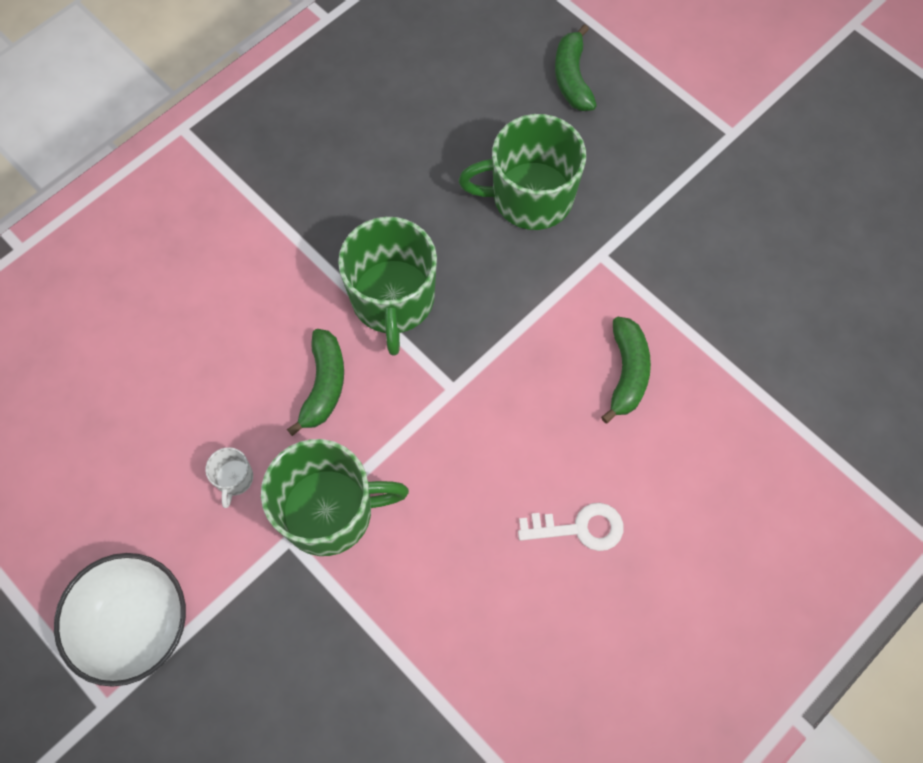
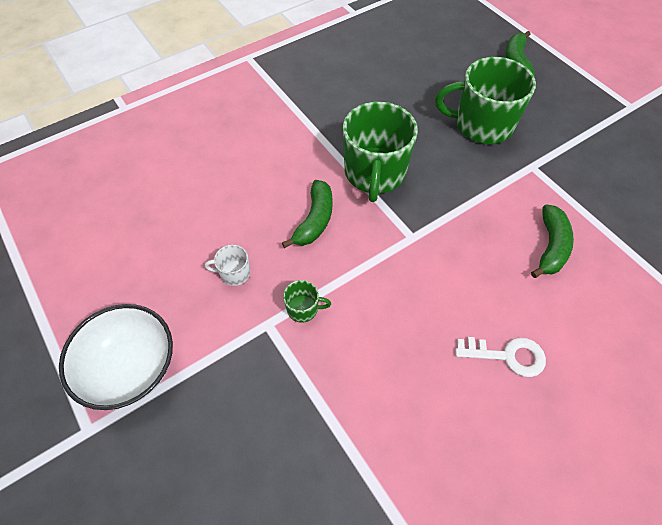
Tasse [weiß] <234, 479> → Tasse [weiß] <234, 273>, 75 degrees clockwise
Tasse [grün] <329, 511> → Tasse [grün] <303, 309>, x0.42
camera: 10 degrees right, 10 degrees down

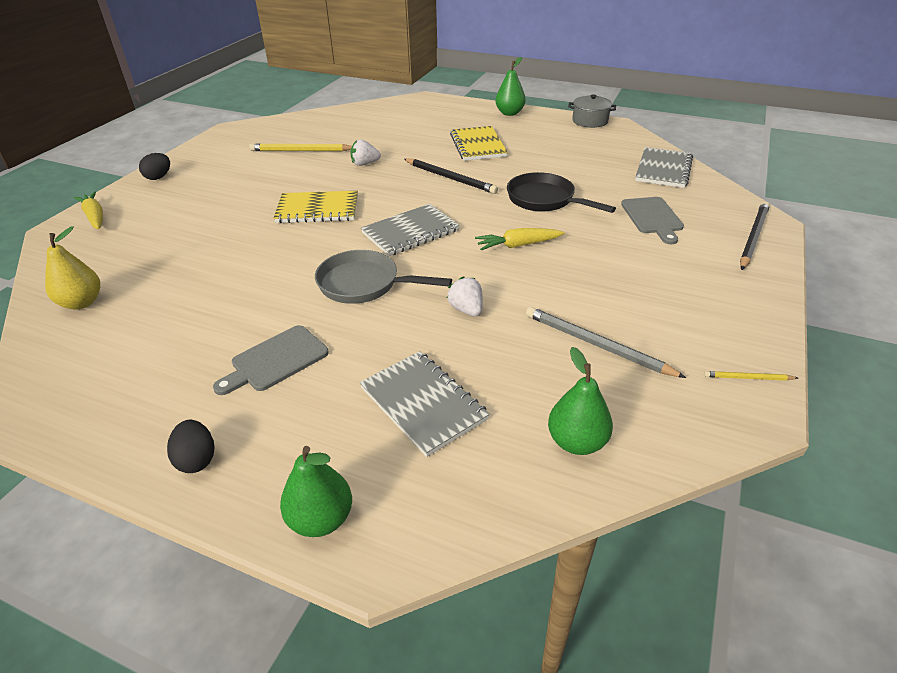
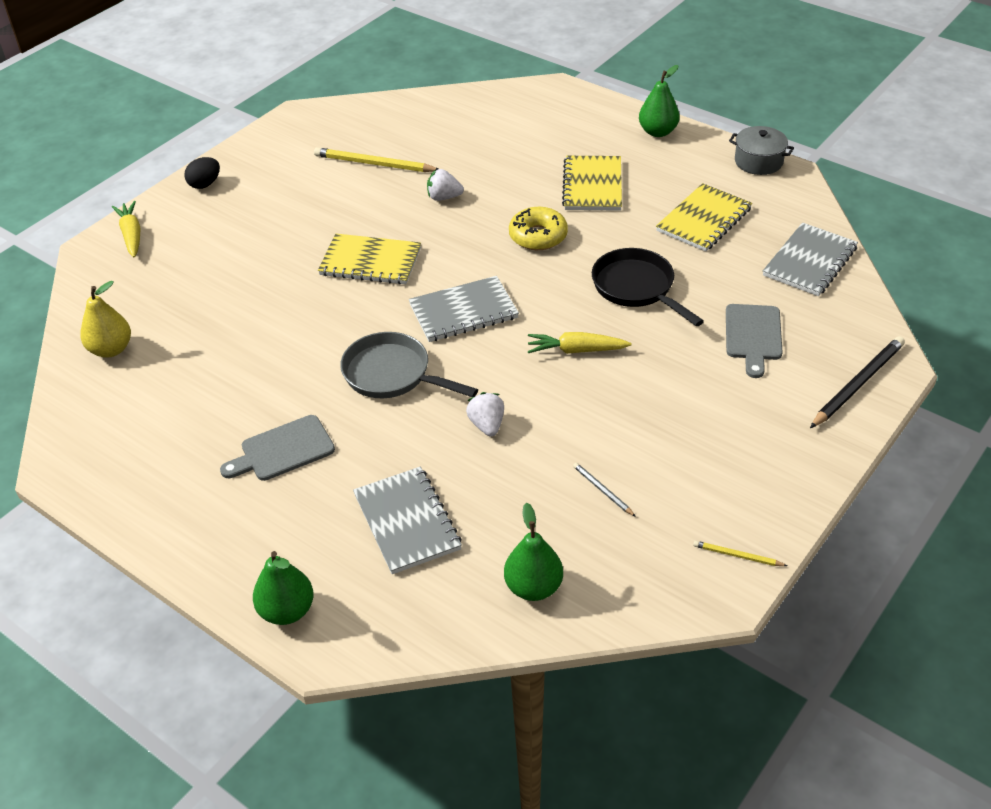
Bleistift [schwarz] <450, 178> → Donut [gelb] <538, 236>
Bleistift [grau] <596, 345> → Bleistift [grau] <602, 490>, x0.50
- → Notizbuch [gelb] <704, 220>
Ei [schwarz] <197, 459> → -
camera: 15 degrees right, 5 degrees up

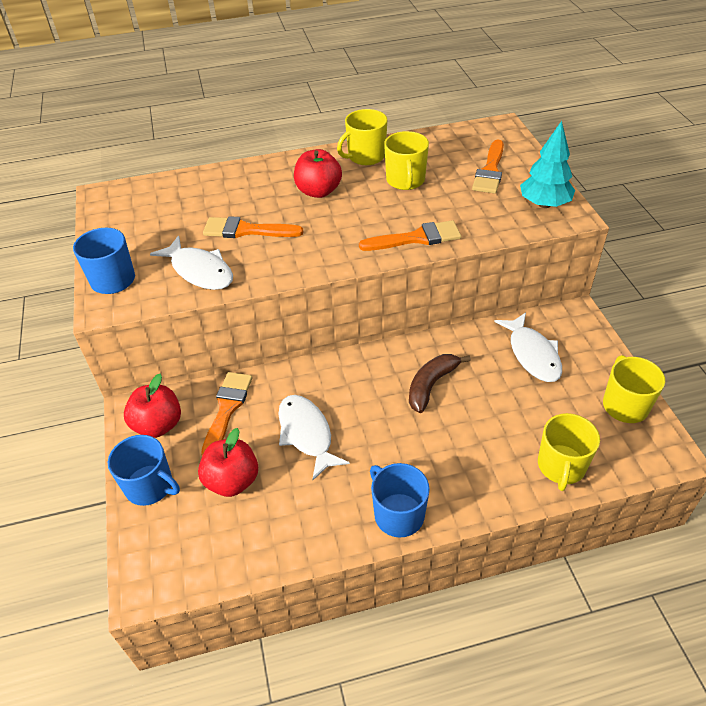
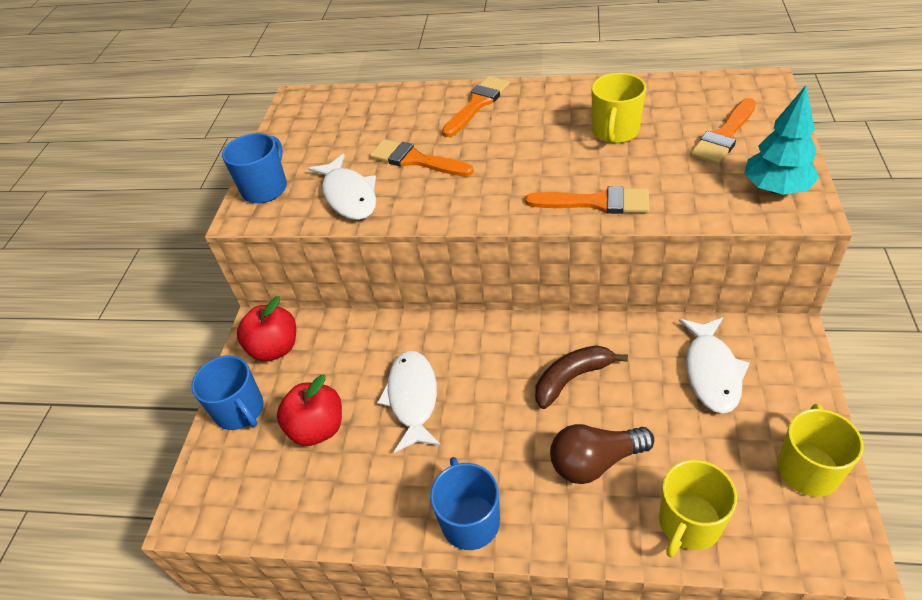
Pinsel [orange] <227, 409> → Pinsel [orange] <477, 104>, move
- → Glühbirne [braun] <595, 462>
Apfel [rot] <318, 191> → -
Tasse [gelb] <365, 156> → -
camera: 25 degrees right, 0 degrees up

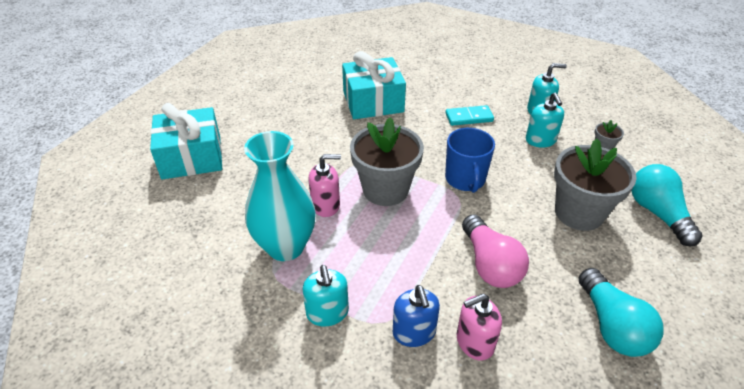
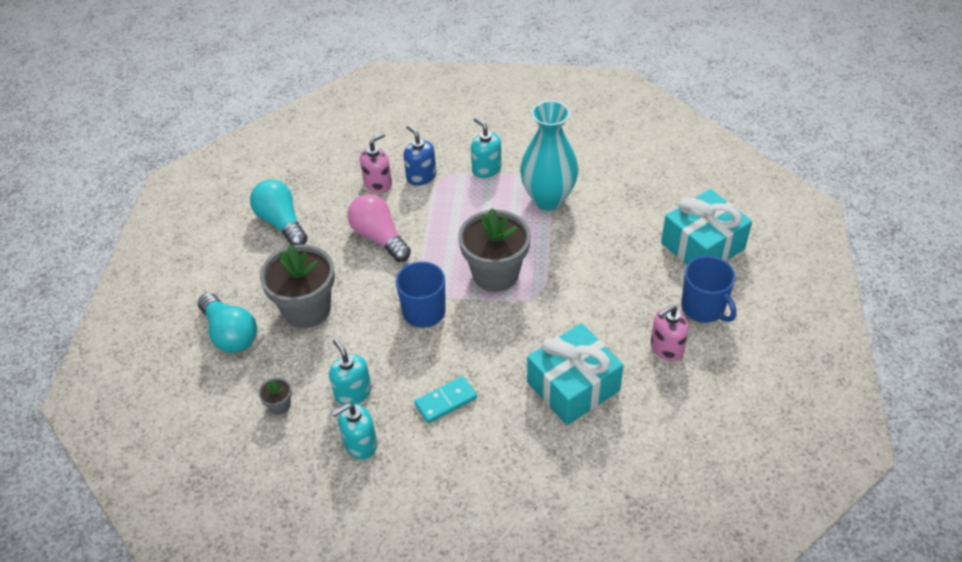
Seifenspender [rosa] <326, 205> → Seifenspender [rosa] <666, 348>, move
- → Tasse [blau] <703, 308>
camera: 160 degrees right, 5 degrees up

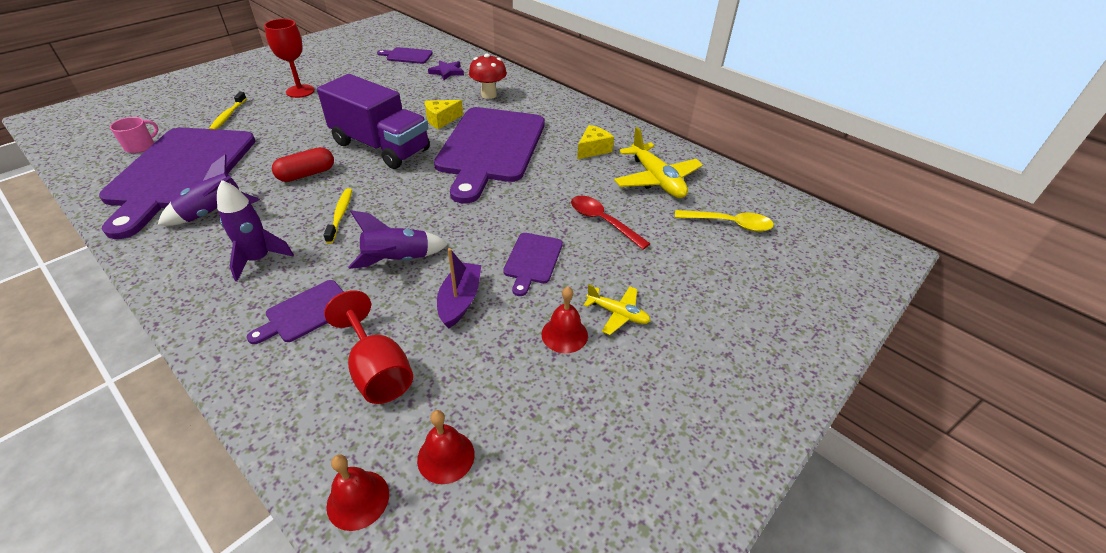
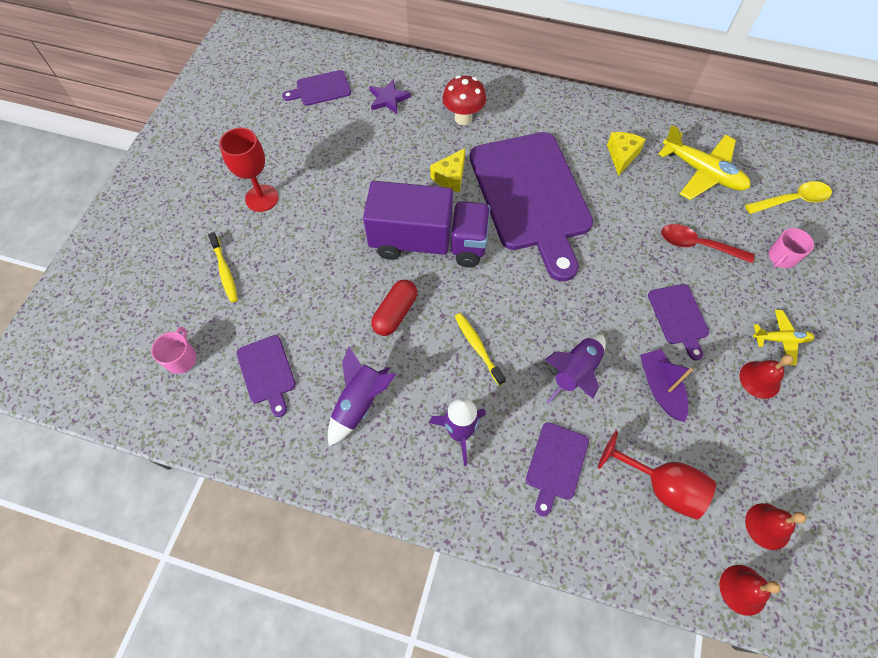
Schneidebrett [lila] <179, 172> → Schneidebrett [lila] <267, 372>, x0.42
- → Tasse [rosa] <781, 257>
camera: 25 degrees left, 20 degrees up

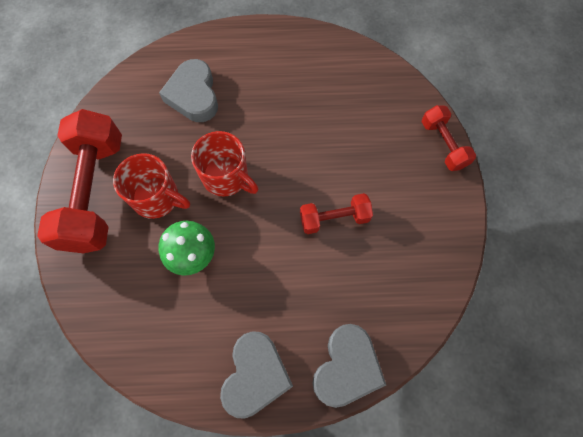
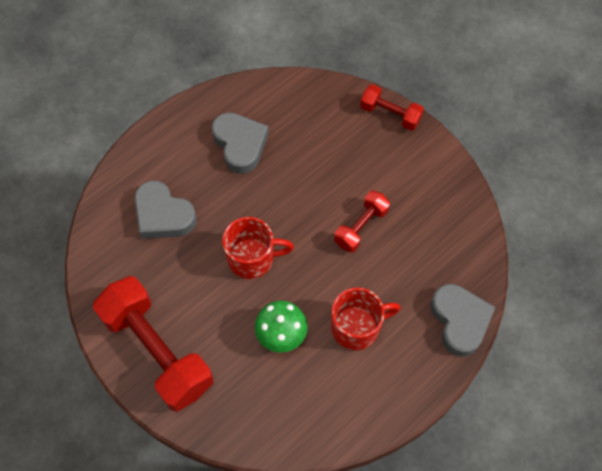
Herz [grau] <255, 375> → Herz [grau] <240, 145>, move
Tasse [rot] <157, 198> → Tasse [rot] <357, 327>, move
camera: 40 degrees left, 5 degrees down

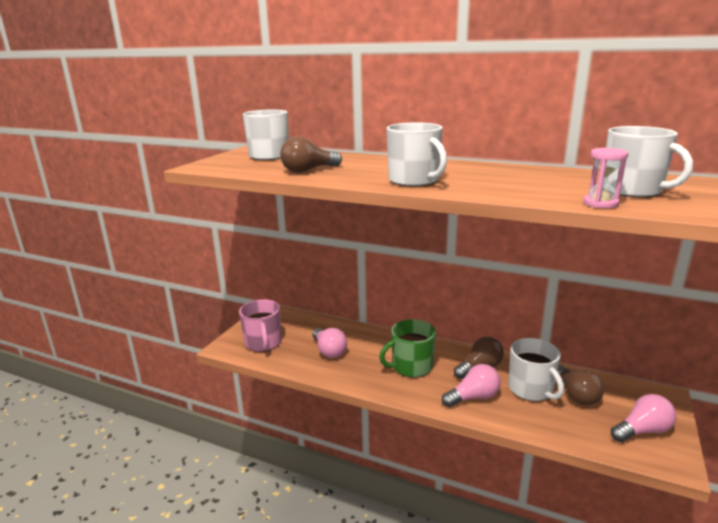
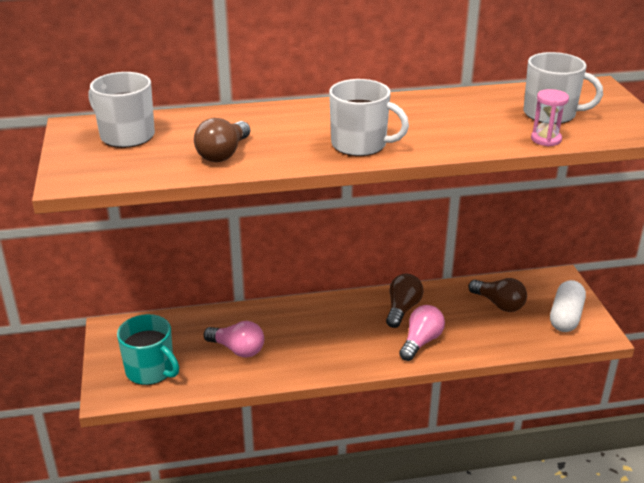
Tasse [rosa] <263, 343> → Tasse [türkis] <150, 370>
Glühbirne [rosa] <642, 430> → Kapsel [weiß] <565, 317>
Tasse [grün] <411, 367> → -
Tasse [weiß] <531, 389> → -
camera: 35 degrees left, 10 degrees up

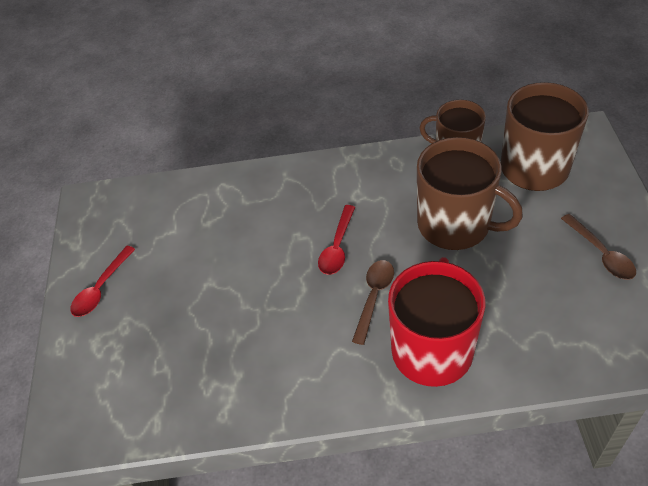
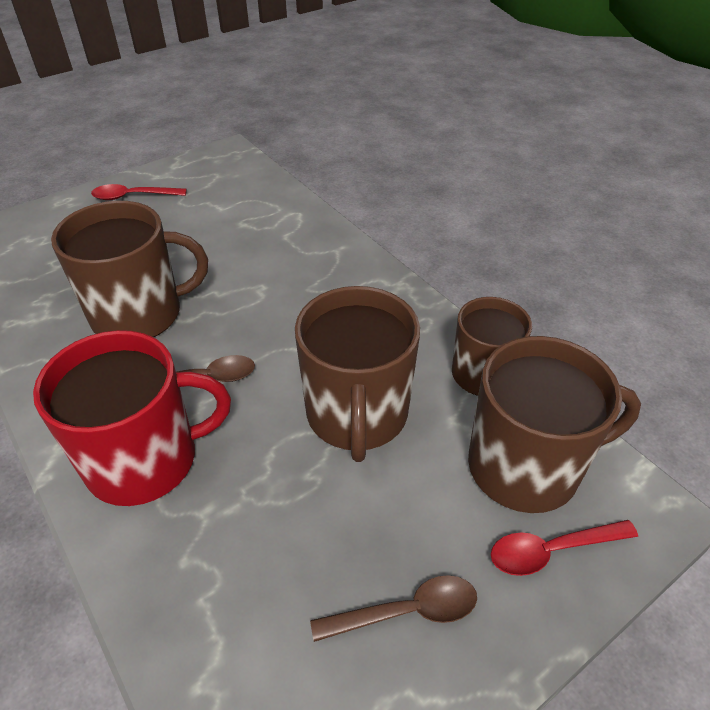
- → Tasse [braun] <139, 314>
Löffel [braun] <601, 254> → Löffel [braun] <406, 611>, 135 degrees counterclockwise
Löffel [rot] <337, 247> → Löffel [rot] <552, 550>, move
camera: 55 degrees right, 5 degrees down

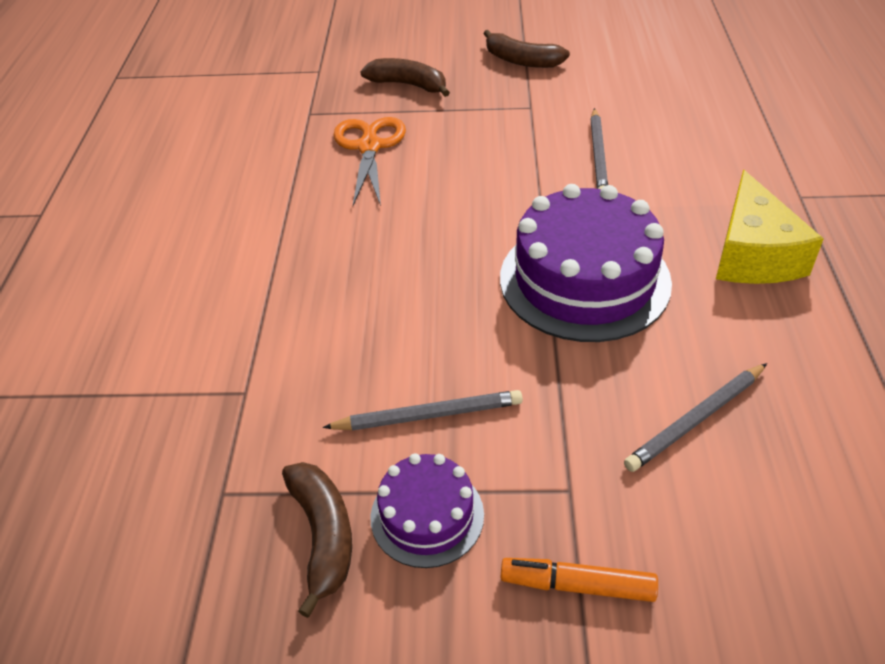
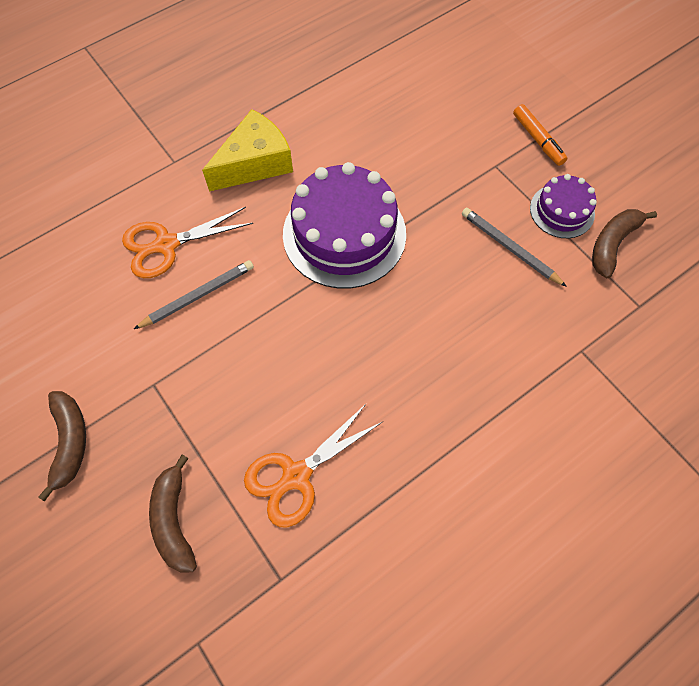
- → Schere [orange] <166, 245>
Bleistift [grau] <696, 419> → -
camera: 130 degrees left, 20 degrees up

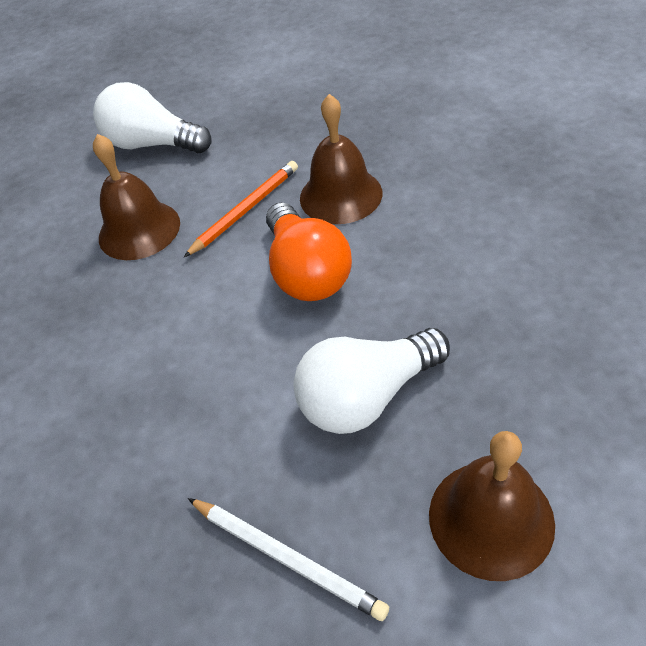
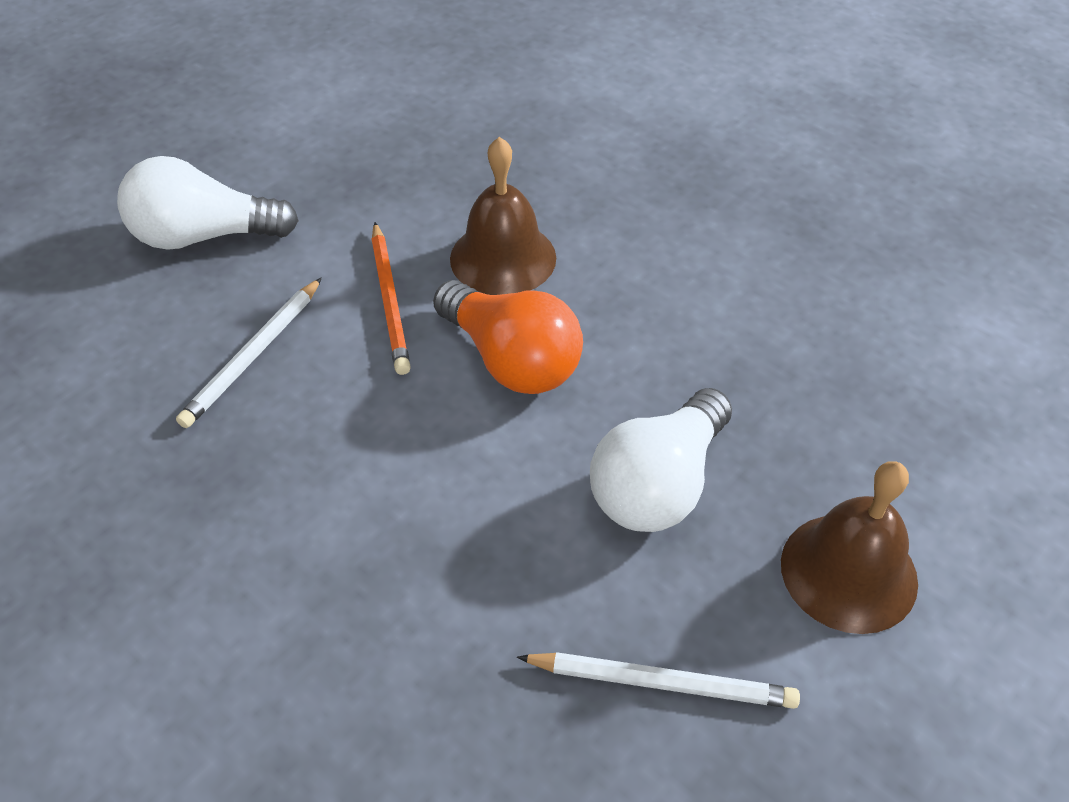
Glocke [braun] <139, 230> → Bleistift [weiß] <253, 355>
Bleistift [orange] <245, 210> → Bleistift [orange] <389, 300>, 150 degrees clockwise
camera: 30 degrees left, 0 degrees up

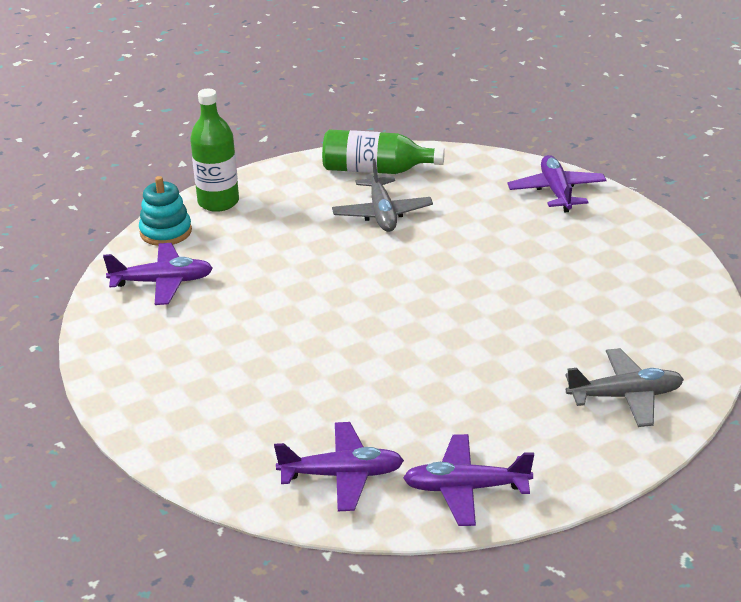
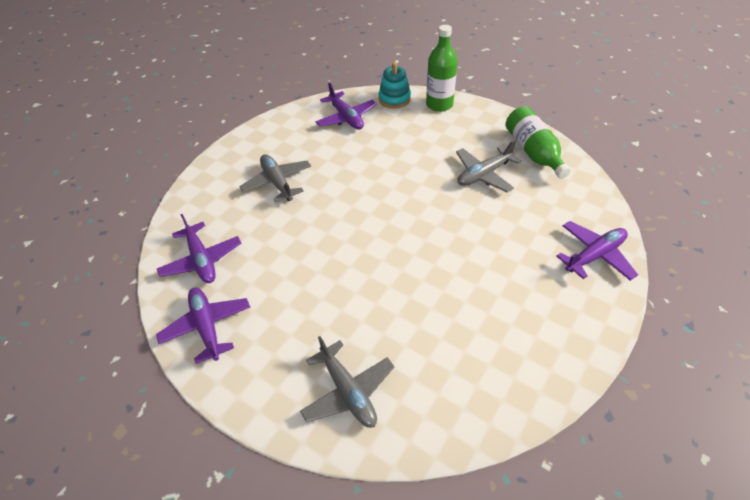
- → Flugzeug [grau] <277, 182>
camera: 65 degrees right, 15 degrees up

